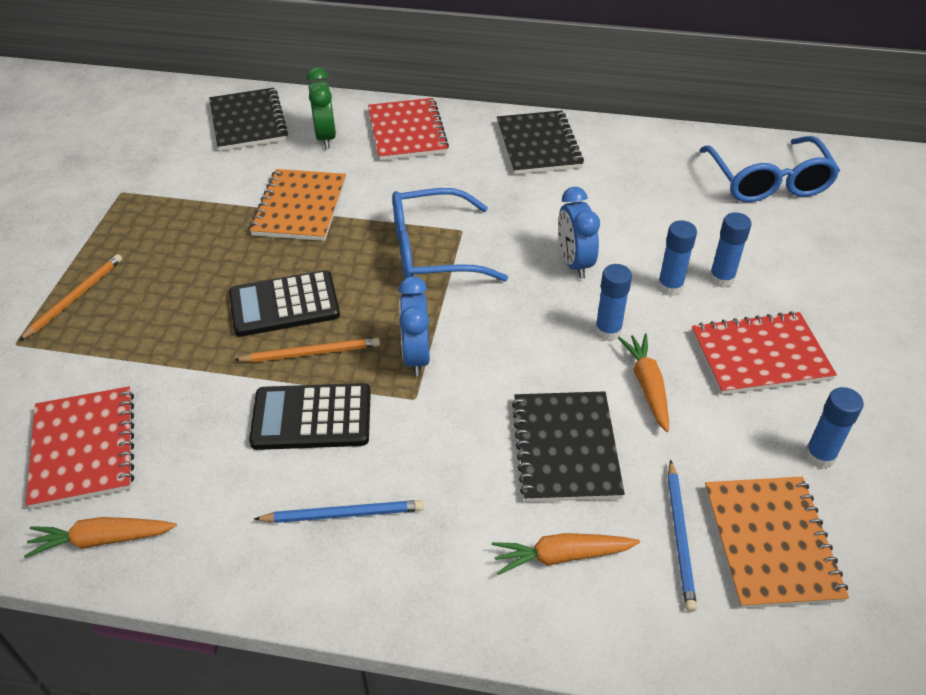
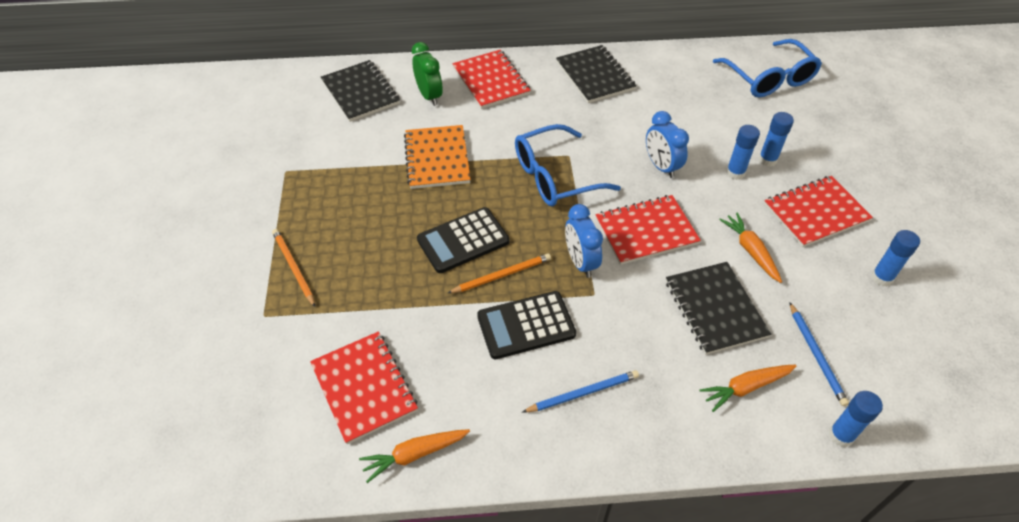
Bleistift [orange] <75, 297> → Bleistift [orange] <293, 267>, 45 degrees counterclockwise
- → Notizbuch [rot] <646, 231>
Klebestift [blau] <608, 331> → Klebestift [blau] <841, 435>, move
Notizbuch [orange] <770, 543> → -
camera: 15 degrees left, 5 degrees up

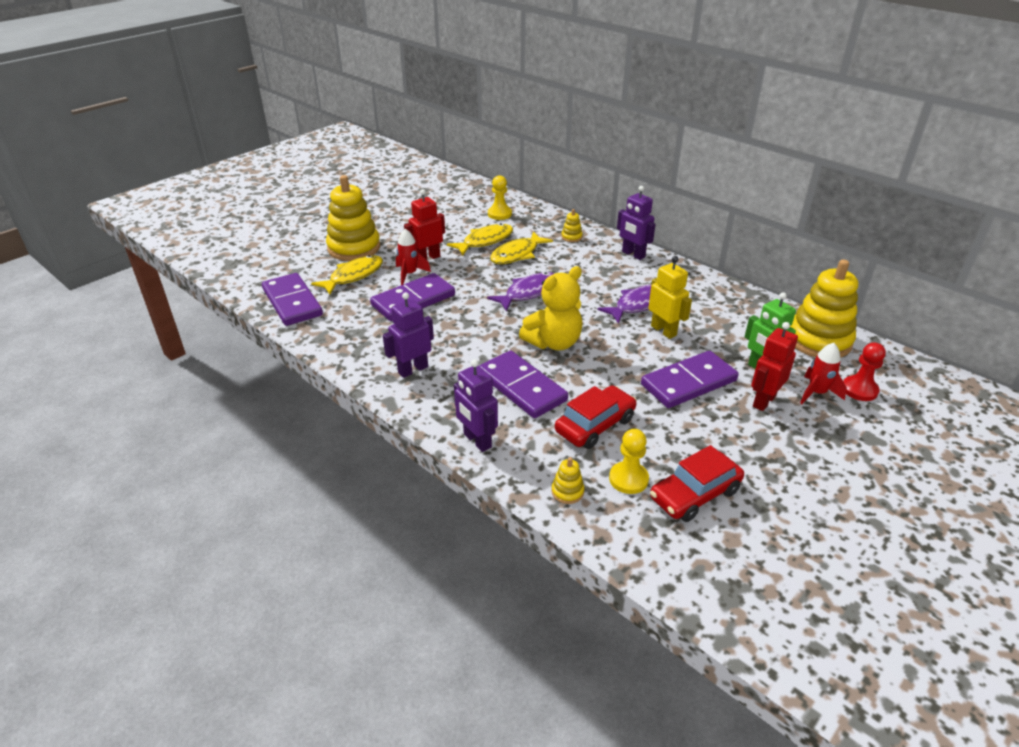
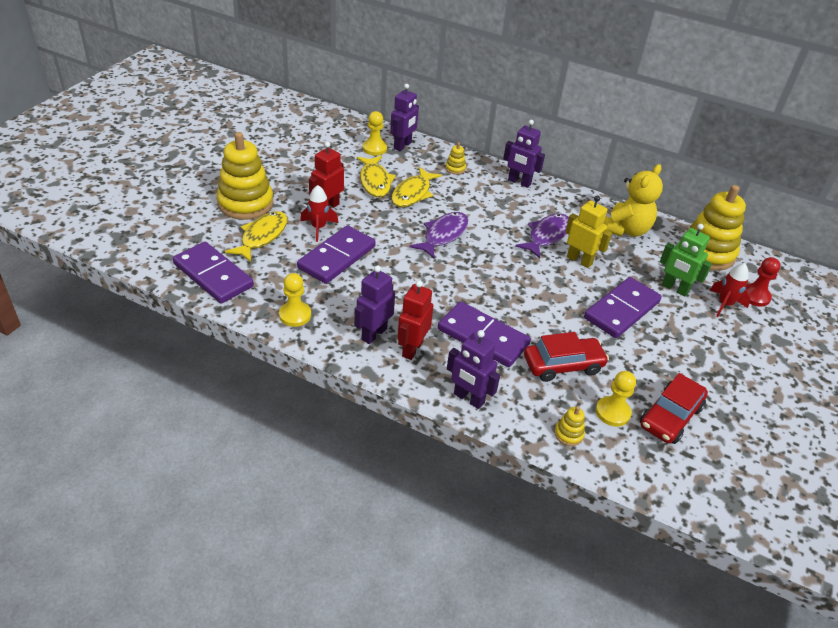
- → Bauer [gelb] <295, 315>
Fisch [gelb] <485, 241> → Fisch [gelb] <375, 181>, 135 degrees clockwise
- → Roboter [lila] <403, 146>
Roboter [rot] <763, 401> → Roboter [rot] <412, 349>, move
Auto [rot] <595, 425> → Auto [rot] <563, 365>, 45 degrees clockwise
Teddybär [gelb] <554, 343> → Teddybär [gelb] <625, 230>, move
camera: 20 degrees left, 5 degrees up

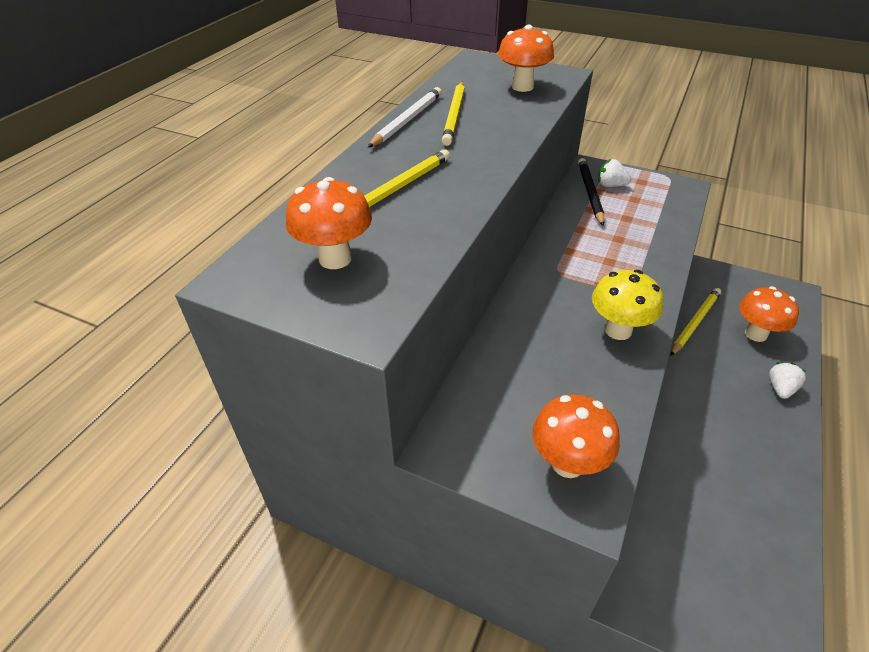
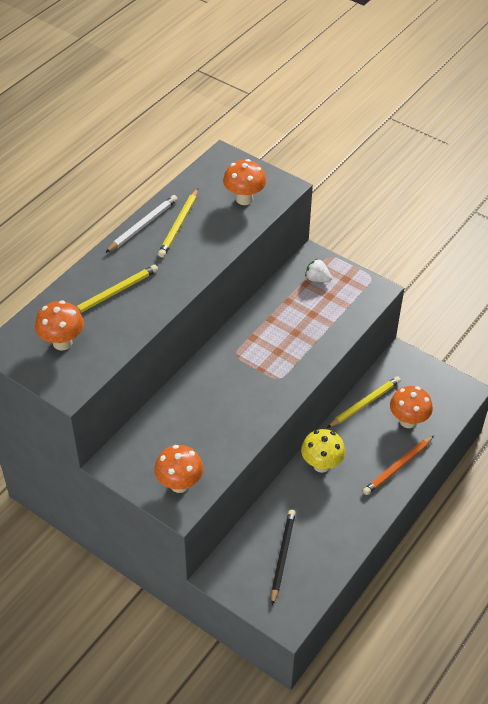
Bleistift [schwarz] <590, 193> → Bleistift [schwarz] <282, 556>, move
Pilz [gelb] <618, 330> → Pilz [gelb] <321, 465>, move
Erdbeere [weiß] <780, 388> → Bleistift [orange] <398, 467>
camera: 10 degrees right, 5 degrees up

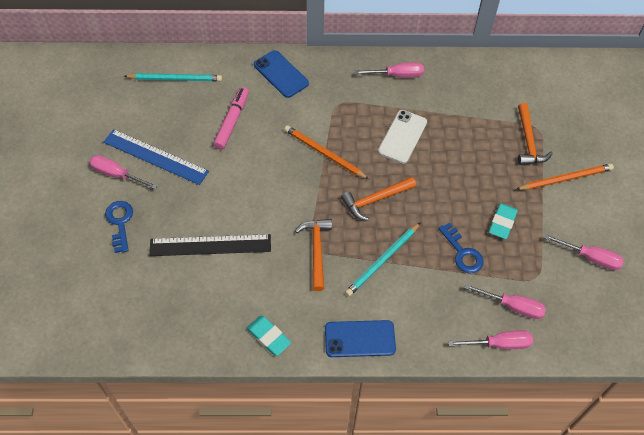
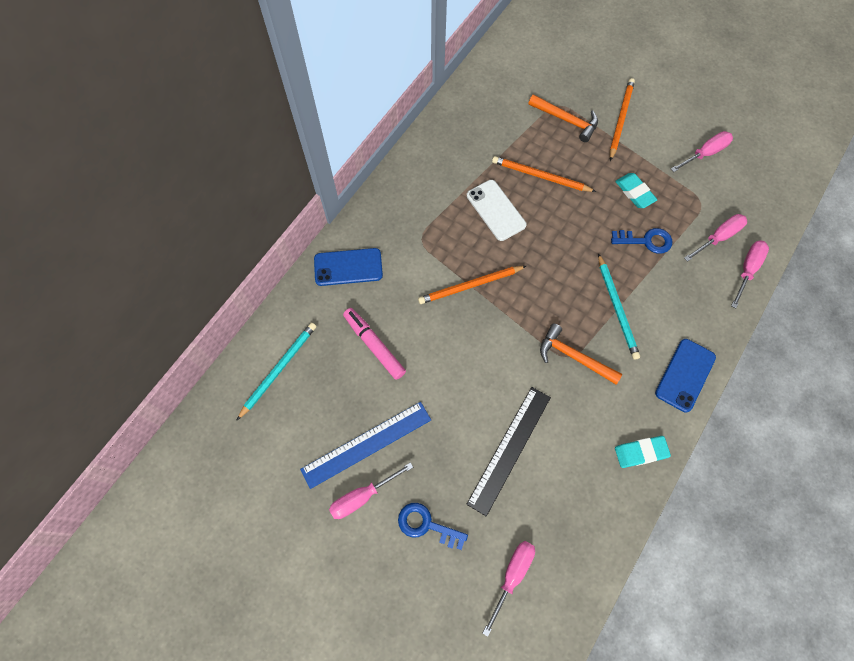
Schraubenzieher [rosa] <397, 75> → Schraubenzieher [rosa] <512, 575>, move
- → Bleistift [orange] <540, 176>
Hammer [orange] <375, 200> → -
camera: 55 degrees left, 10 degrees up

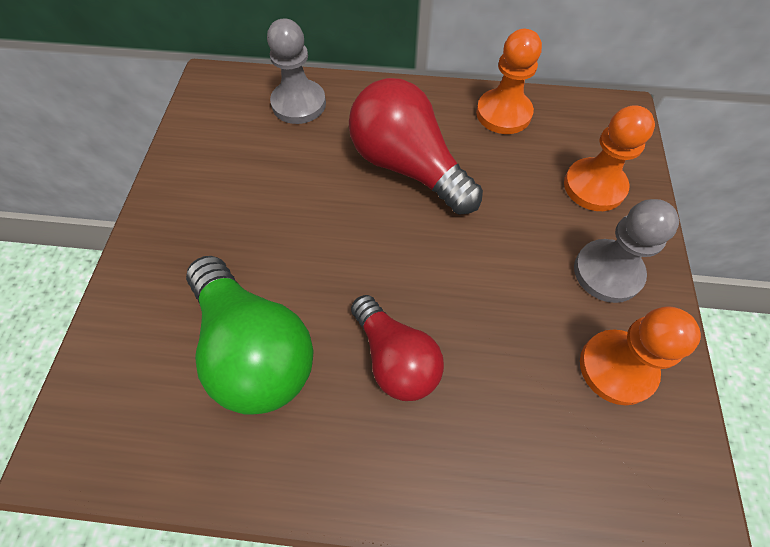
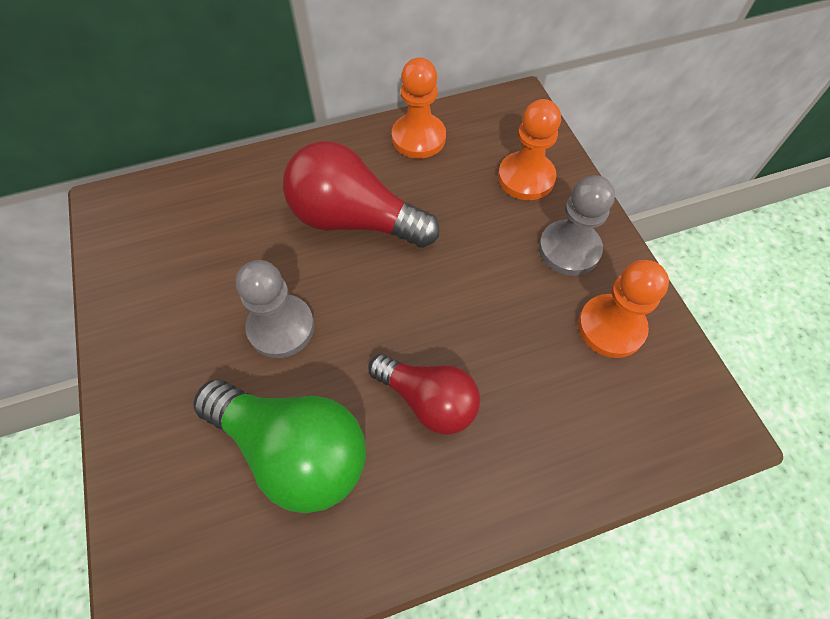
Bauer [grau] <299, 104> → Bauer [grau] <281, 327>, move
camera: 25 degrees left, 0 degrees up

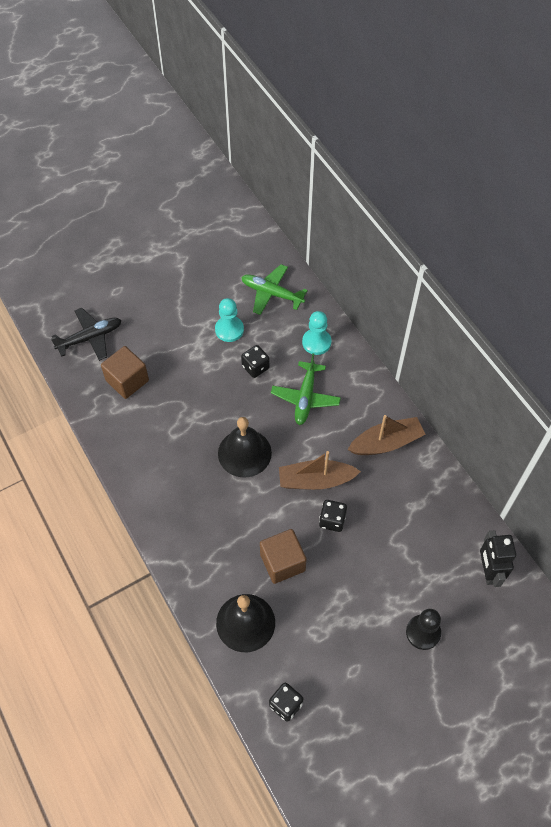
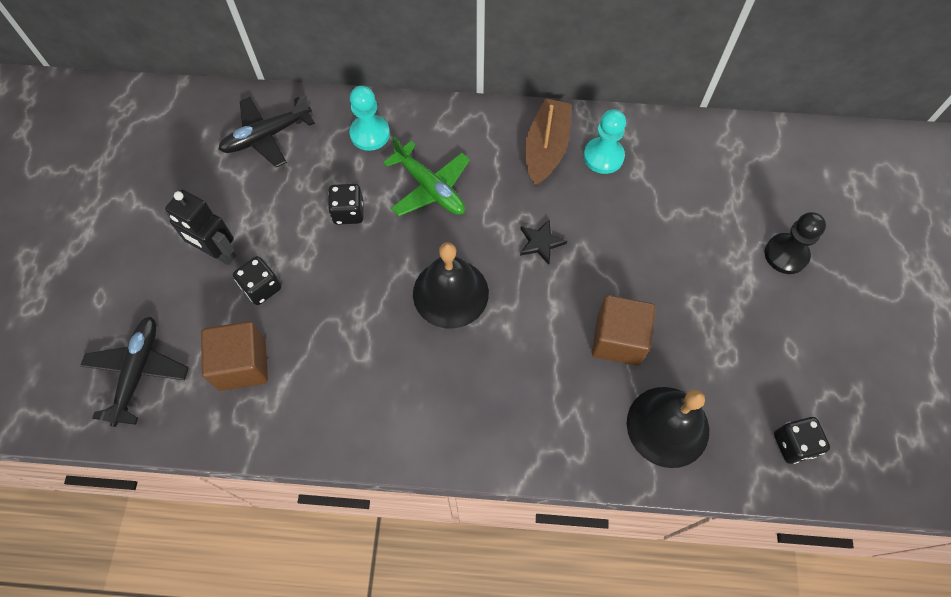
Roboter [schwarz] <488, 571> → Roboter [schwarz] <218, 253>, move
Flugzeug [grün] <271, 293> → Flugzeug [schwarz] <266, 136>
Spielwürfel [schwarz] <332, 520> → Spielwürfel [schwarz] <262, 288>, move
Boot [braun] <315, 480> → Stern [schwarz] <541, 243>
Bauer [türkis] <229, 330> → Bauer [türkis] <603, 156>, move
camera: 55 degrees left, 5 degrees up

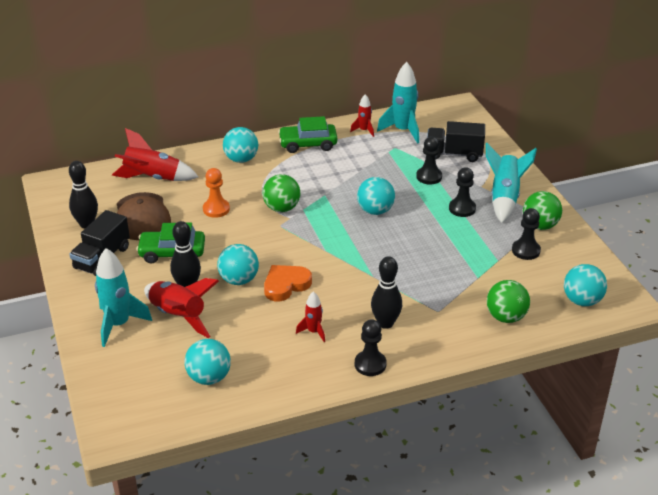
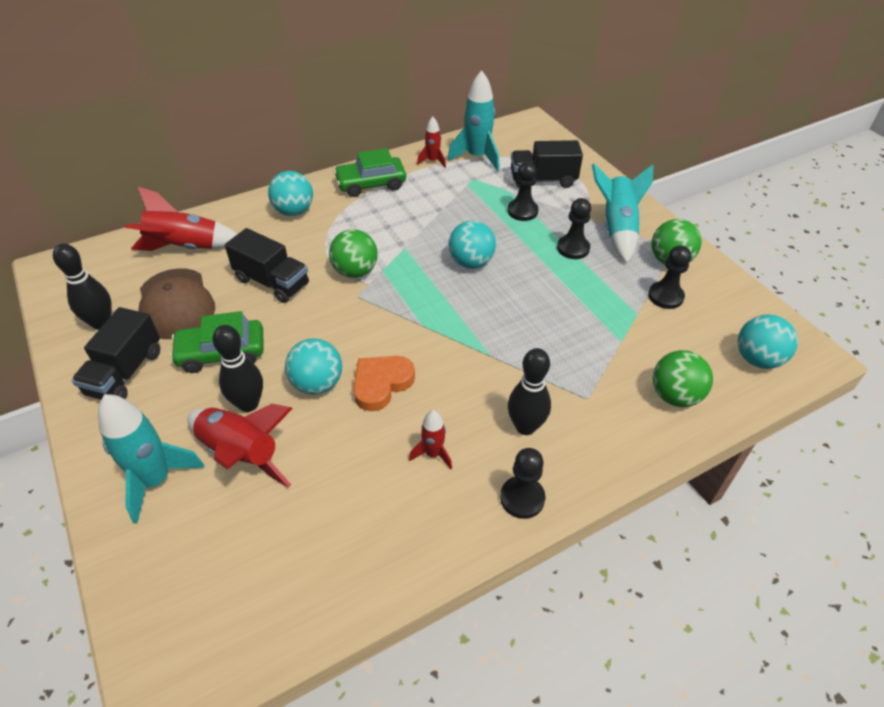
Bauer [orange] <216, 209> → Lastwagen [schwarz] <272, 282>
Ball [türkis] <209, 377> → -
camera: 10 degrees left, 10 degrees up

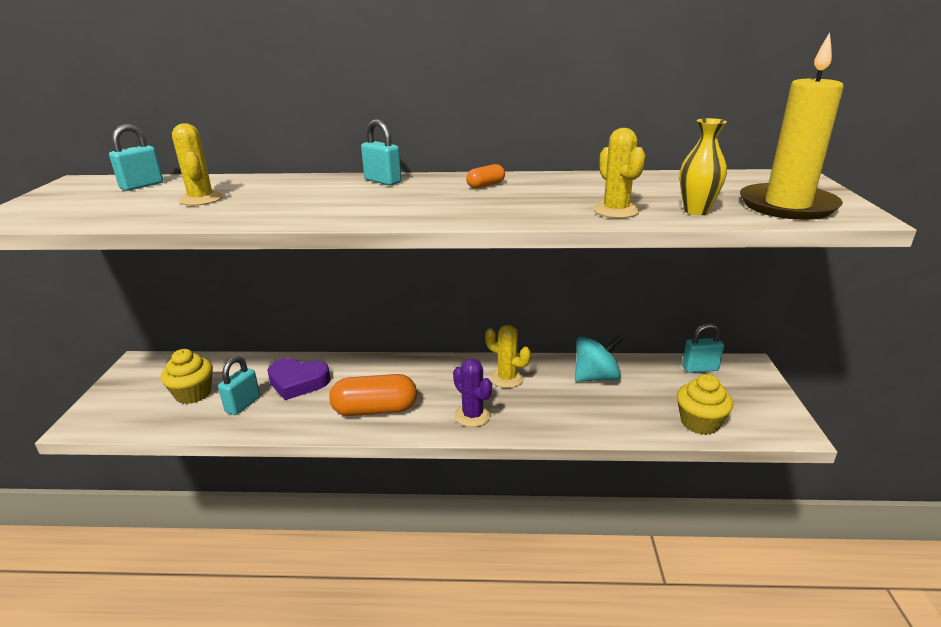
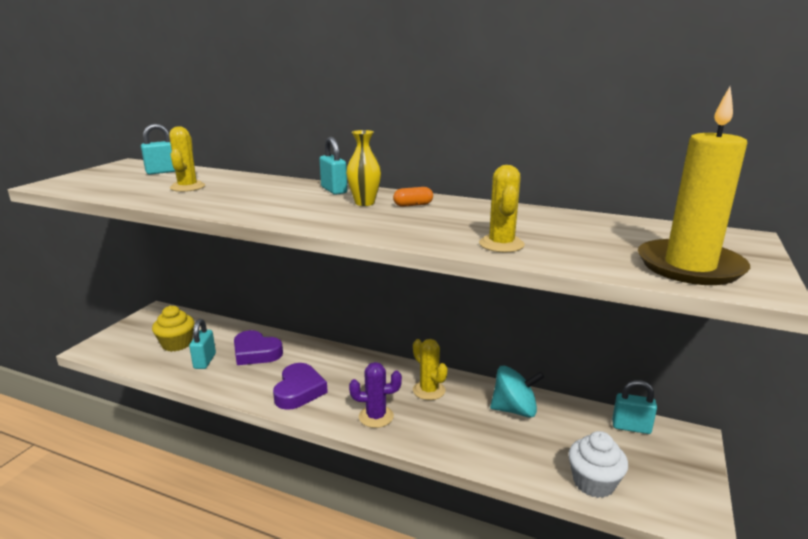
Vorhängeschloss [türkis] <243, 404> → Vorhängeschloss [türkis] <205, 361>, 45 degrees counterclockwise
Kapsel [orange] <375, 410> → Herz [lila] <299, 391>
Vase [gelb] <696, 211> → Vase [gelb] <364, 203>, move
Kaktus [lila] <472, 415> → Kaktus [lila] <376, 416>, 75 degrees counterclockwise
Muffin [gelb] <699, 423> → Muffin [weiß] <593, 483>
camera: 20 degrees right, 5 degrees down

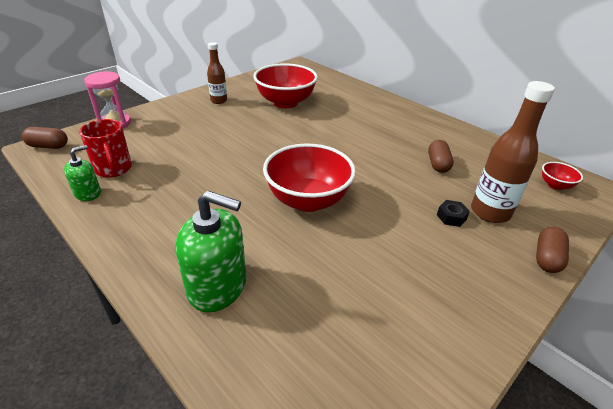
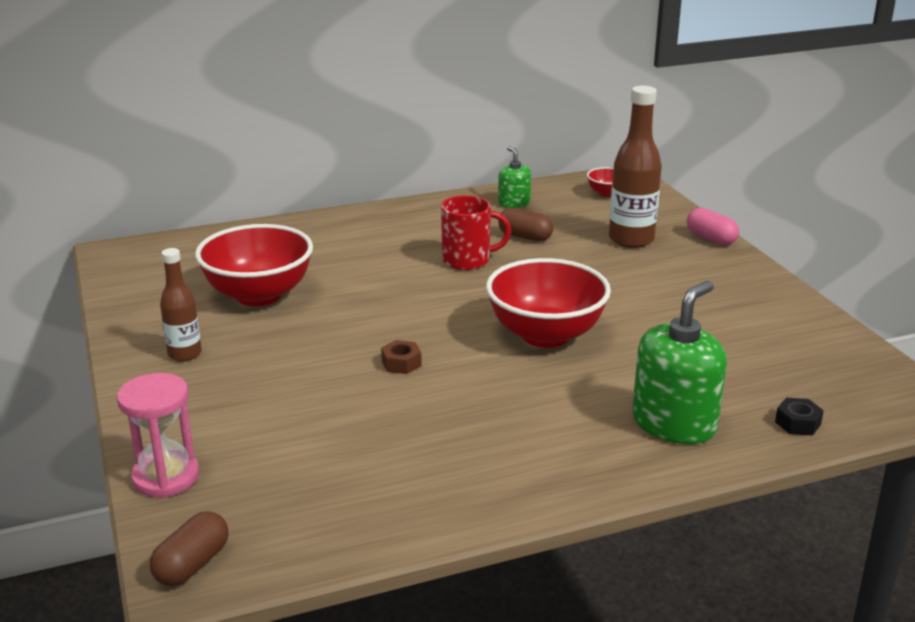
- → Sechskantmutter [braun] <401, 363>
Tasse [rot] <114, 169> → Tasse [rot] <468, 260>, move
Seifenspender [grün] <88, 193> → Seifenspender [grün] <514, 203>, move
Kapsel [braun] <547, 258> → Kapsel [rosa] <711, 238>
Sechskantmutter [schwarz] <451, 217> → Sechskantmutter [schwarz] <797, 423>, move
camera: 65 degrees left, 10 degrees down

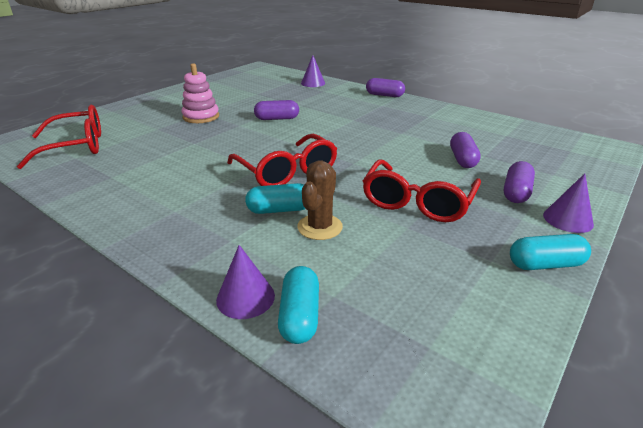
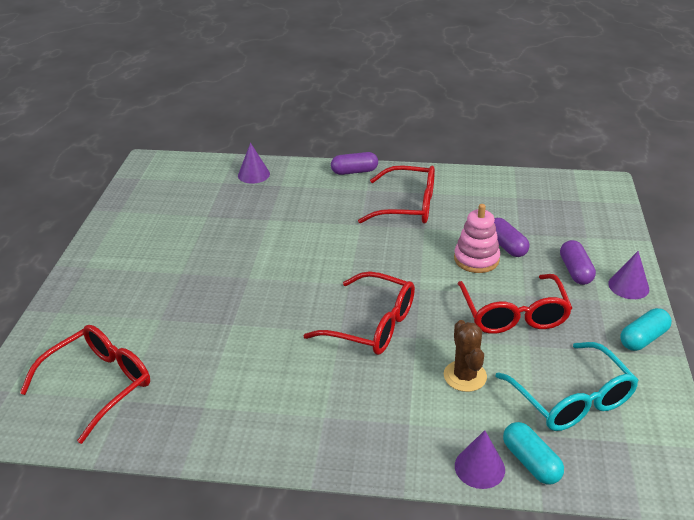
- → Brille [rot] <407, 206>
Stapelspielzeug [rosa] <201, 117> → Stapelspielzeug [rosa] <476, 259>, move
- → Brille [türkis] <571, 399>
Kapsel [türkis] <279, 210> → -
Kapsel [lila] <277, 119> → -
camera: 30 degrees left, 5 degrees up

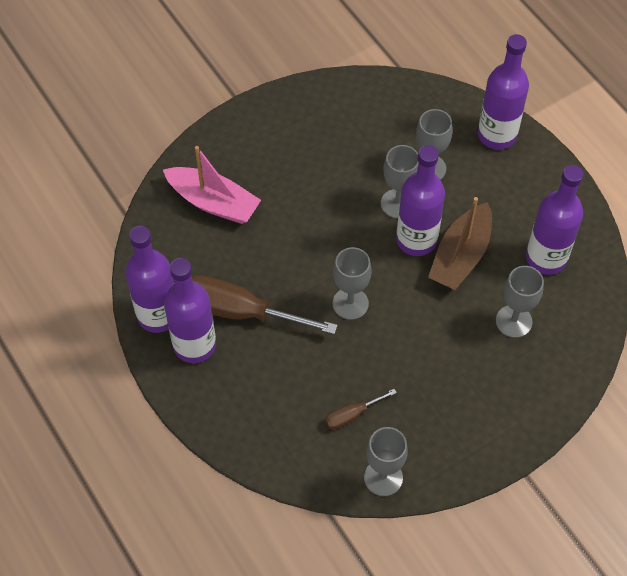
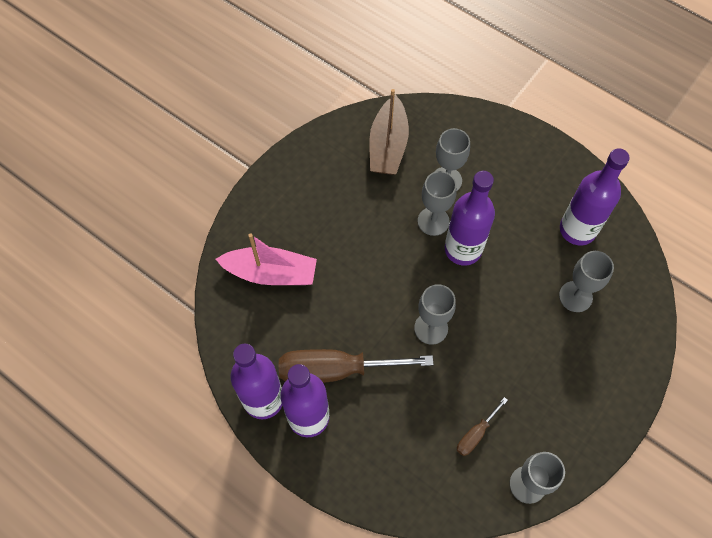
Boot [braun] <460, 256> → Boot [braun] <388, 145>, move
Flasche [lila] <497, 135> → -
camera: 20 degrees left, 5 degrees up

